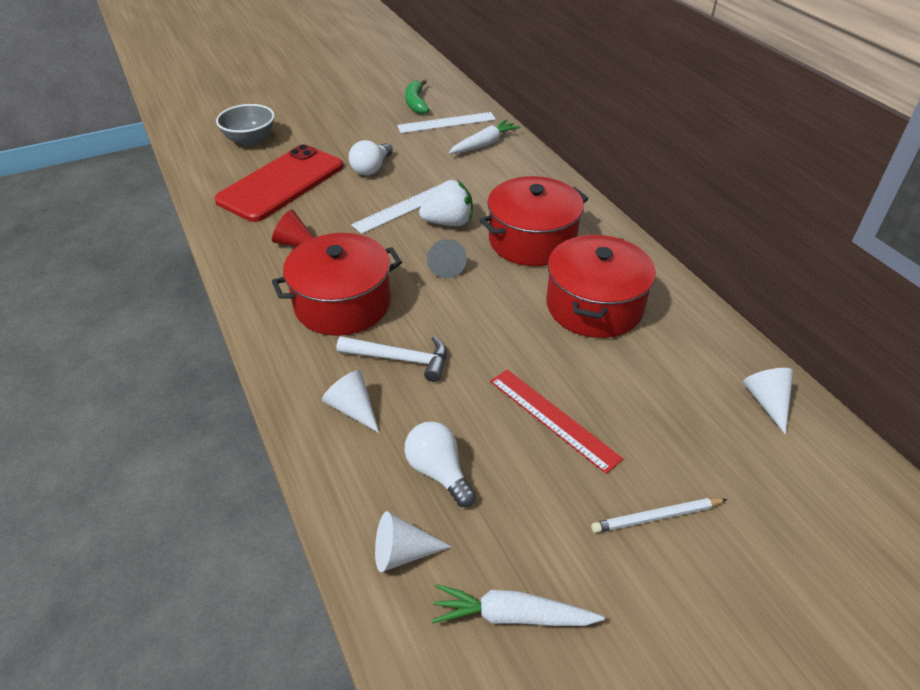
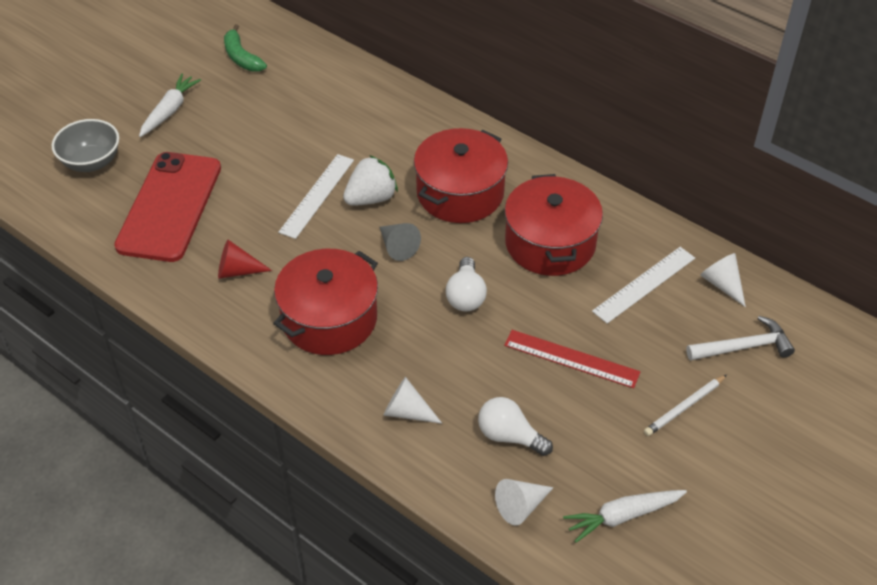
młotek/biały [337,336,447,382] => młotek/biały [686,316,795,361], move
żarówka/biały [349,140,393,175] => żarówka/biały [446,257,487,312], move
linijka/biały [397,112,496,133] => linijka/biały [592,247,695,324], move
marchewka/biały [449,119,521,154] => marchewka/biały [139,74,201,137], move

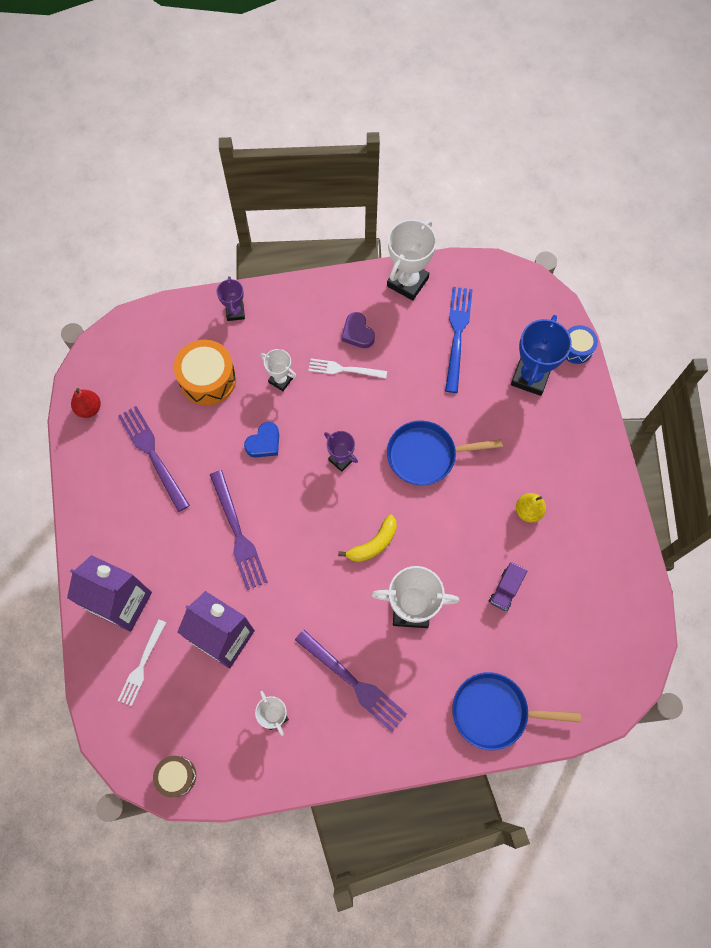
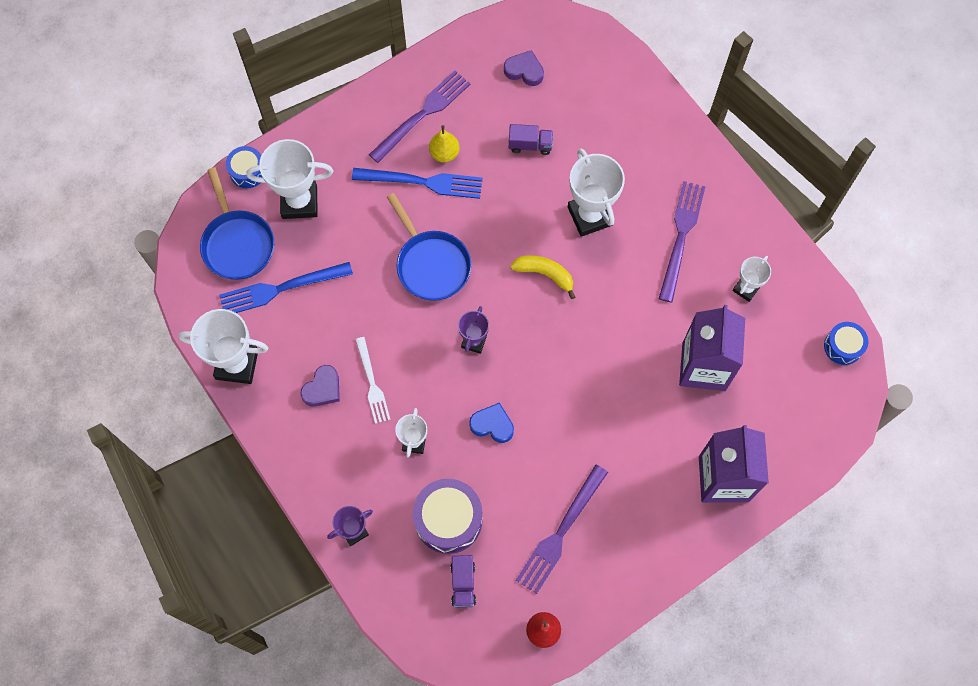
widelec/biały [118,619,166,706] => nothing
nothing => widelec/niebieski [352,168,483,199]
nothing => ciężarówka/fioletowy [451,555,476,608]
nothing => serce/fioletowy [504,50,544,86]
widelec/fioletowy [210,470,268,590] => widelec/fioletowy [369,71,470,163], move
patelnia/niebieski [452,672,581,750] => patelnia/niebieski [200,167,274,280], move
bęben/brązowy [153,756,196,797] => bęben/niebieski [824,322,868,365]
bęben/pomarańczowy [174,340,236,406] => bęben/fioletowy [413,479,483,554]
puchar/niebieski [511,315,572,396] => puchar/biały [246,139,333,219]

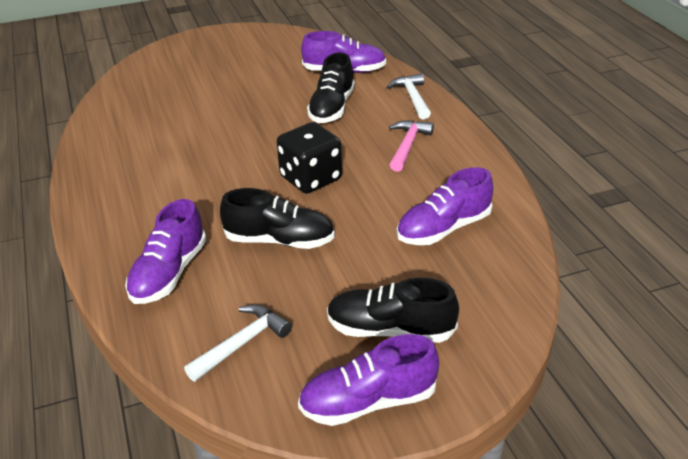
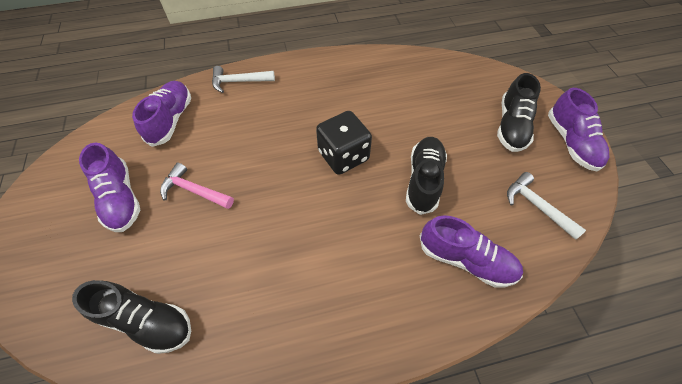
but/czarny [307,53,355,123] => but/czarny [72,280,191,354], move
młotek/różowy [389,120,434,172] => młotek/różowy [160,163,234,209], move
but/fioletowy [397,167,493,245] => but/fioletowy [79,142,140,232], move

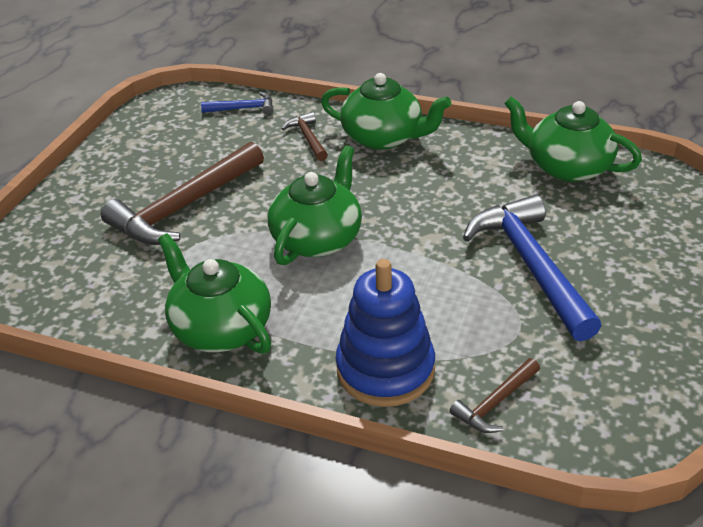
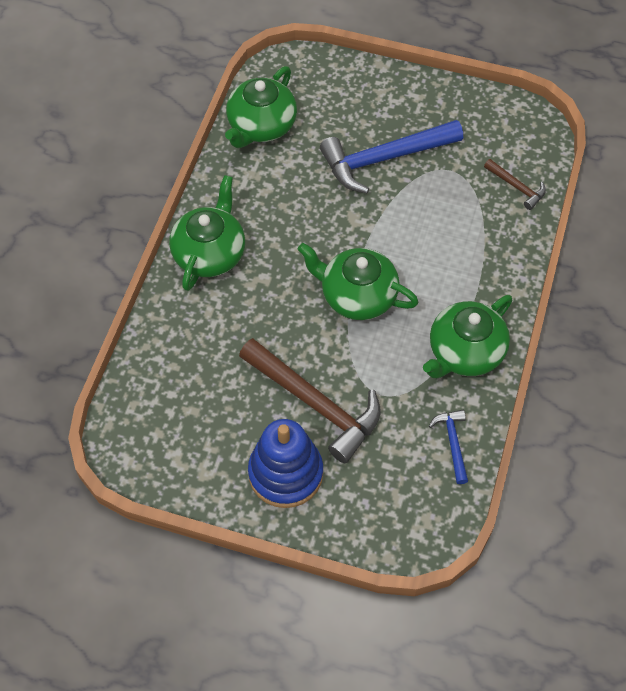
młotek/brązowy [282,112,328,161] => nothing
młotek/niebieski [201,92,273,115] => młotek/niebieski [429,410,468,484], move
zabawka nakładanka/niebieski [336,259,435,407] => zabawka nakładanka/niebieski [248,419,323,508], move

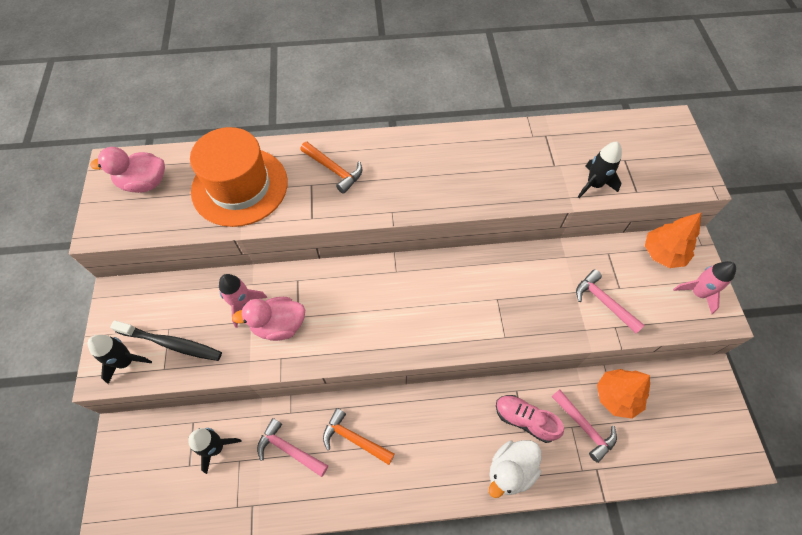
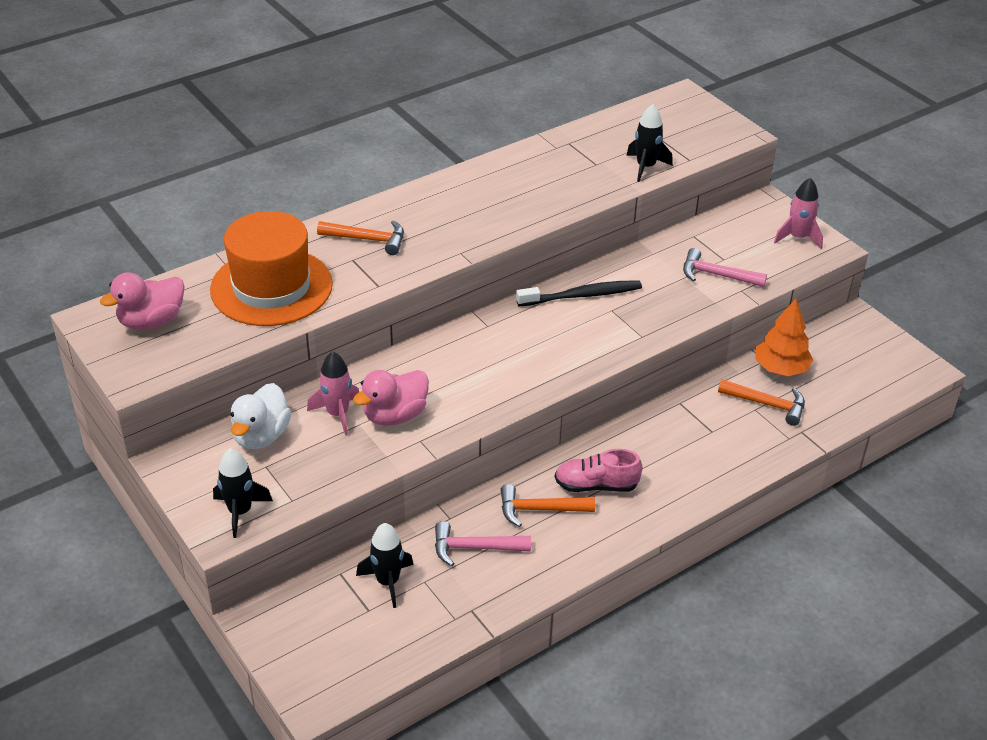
drzewko/pomarańczowy [645,213,701,268] => nothing
szczoteczka do zębów/czarny [110,320,222,361] => szczoteczka do zębów/czarny [516,280,642,306], move
kaczka/biały [489,440,541,498] => kaczka/biały [231,383,291,449], move
but/różowy [496,395,564,443] => but/różowy [555,449,643,492], move
młotek/różowy [551,389,617,463] => młotek/pomarańczowy [718,379,805,426]

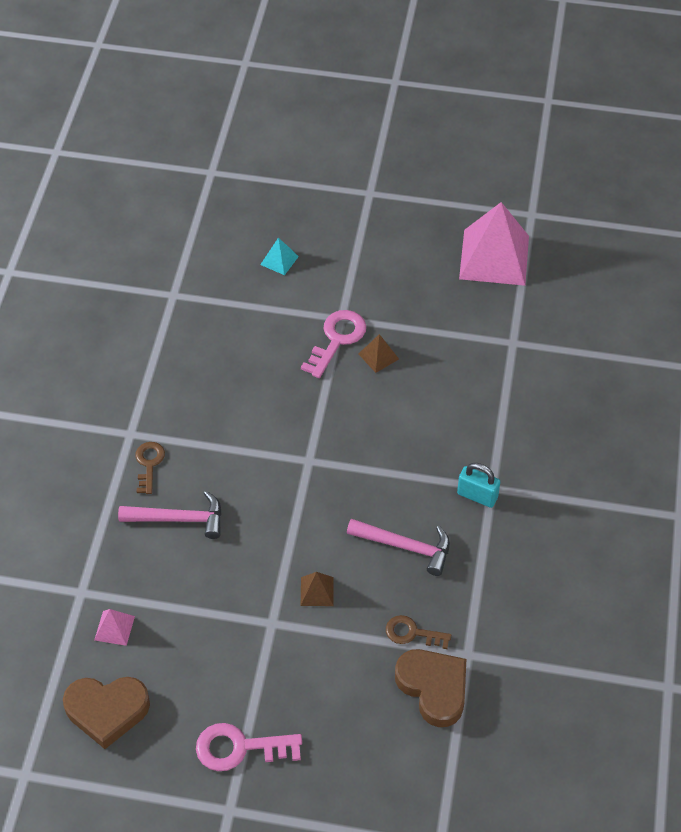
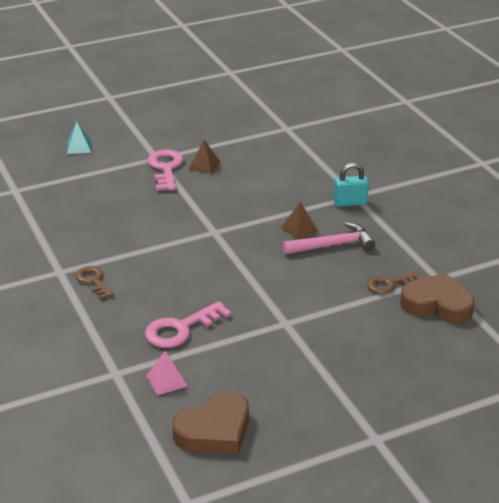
młotek/różowy [118,491,222,539] => nothing
piramida/różowy [459,202,529,286] => nothing
klucz/różowy [196,723,302,771] => klucz/różowy [145,301,231,348], move
piramida/brązowy [301,572,334,606] => piramida/brązowy [281,201,318,240], move

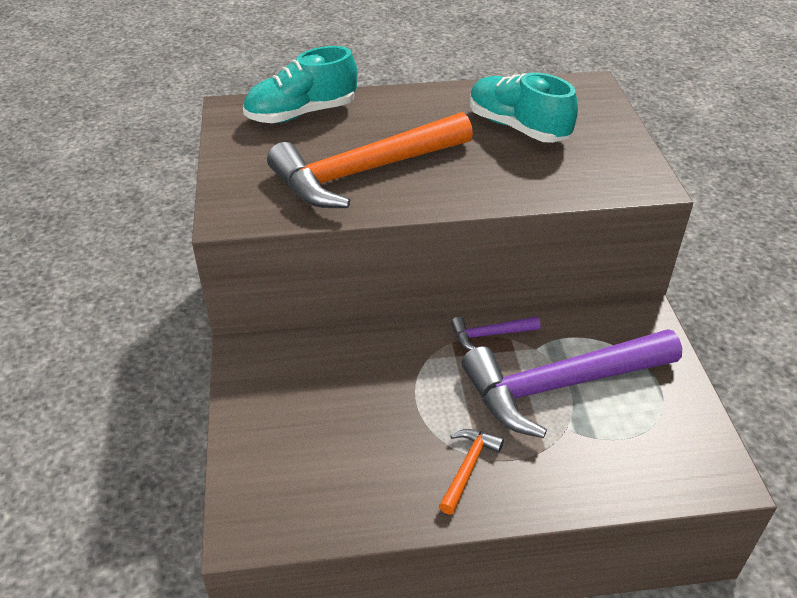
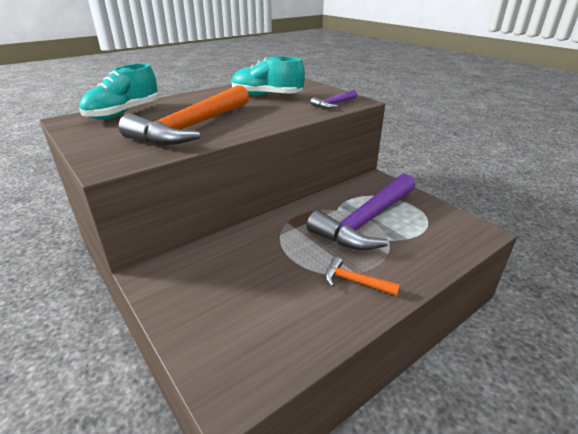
młotek/fioletowy [451,316,541,350] => młotek/fioletowy [310,90,357,109], move
młotek/pomarańczowy [439,429,504,515] => młotek/pomarańczowy [325,257,400,296], 60 degrees counterclockwise

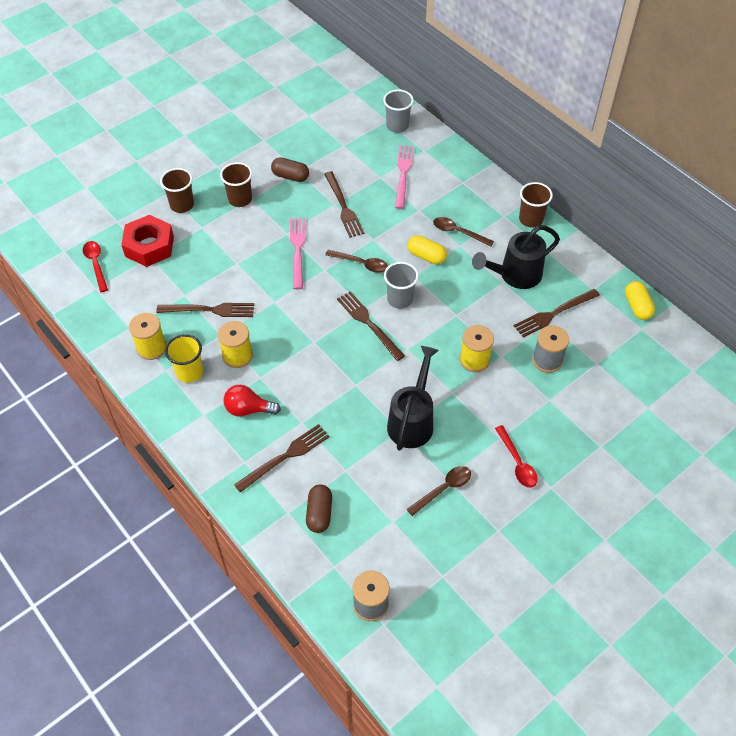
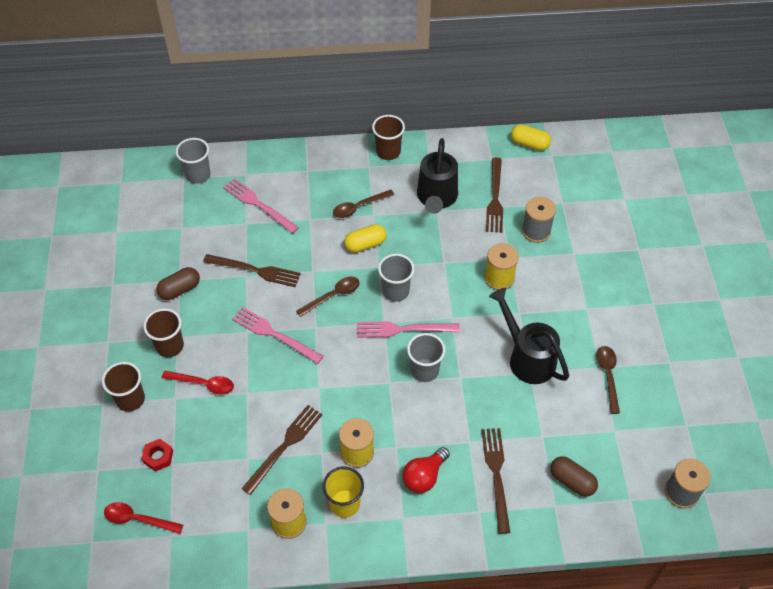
nothing => szklanka/szary [407,333,445,382]
łyżka/czerwony [495,425,538,488] => łyżka/czerwony [162,371,234,395], move
widelec/brązowy [337,291,405,361] => widelec/różowy [357,321,460,338]
nakrętka/czerwony [121,215,174,267] => nakrętka/czerwony [142,439,173,472], x0.49

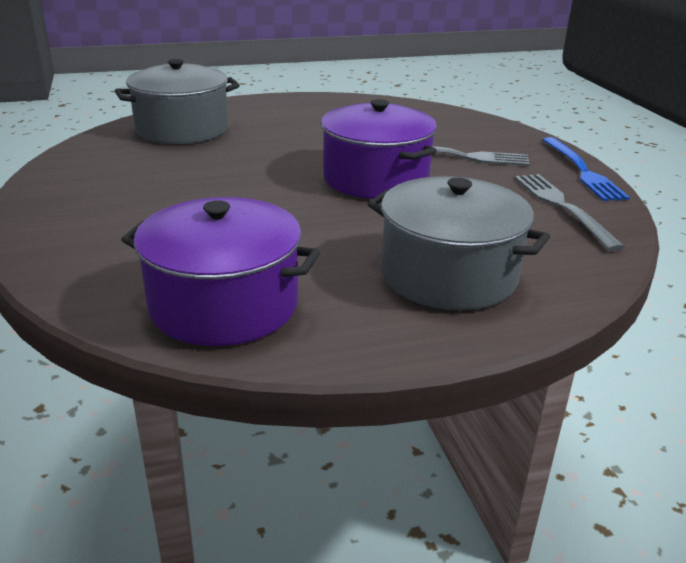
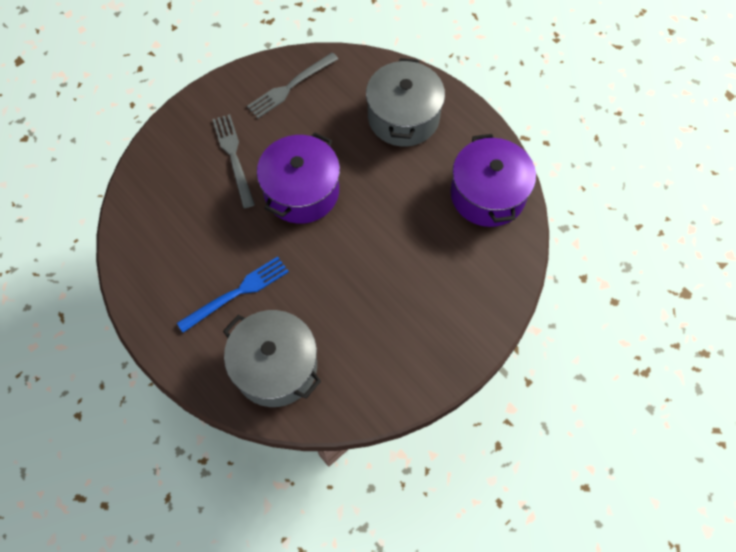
widelec/niebieski [543,137,630,201] => widelec/niebieski [177,256,289,333], move

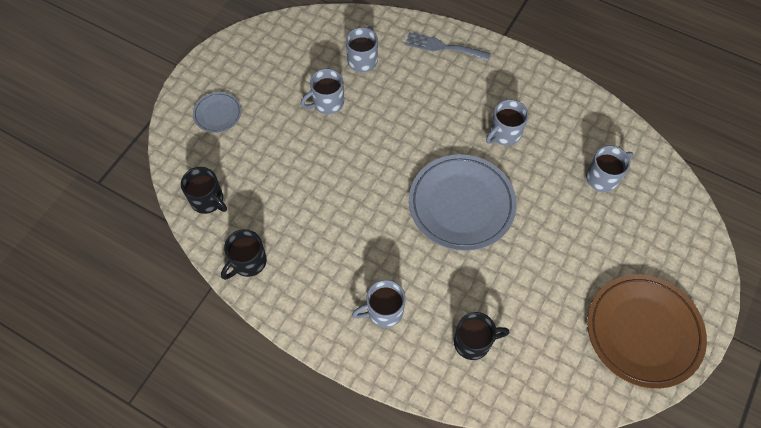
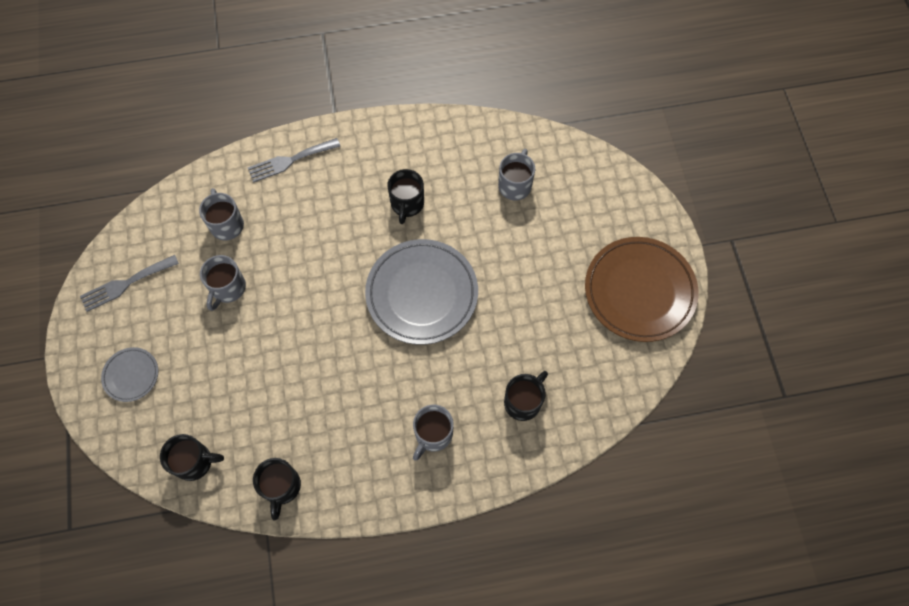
nothing => widelec/szary [80,255,179,312]
kubek/szary [486,99,528,146] => kubek/czarny [387,169,424,224]

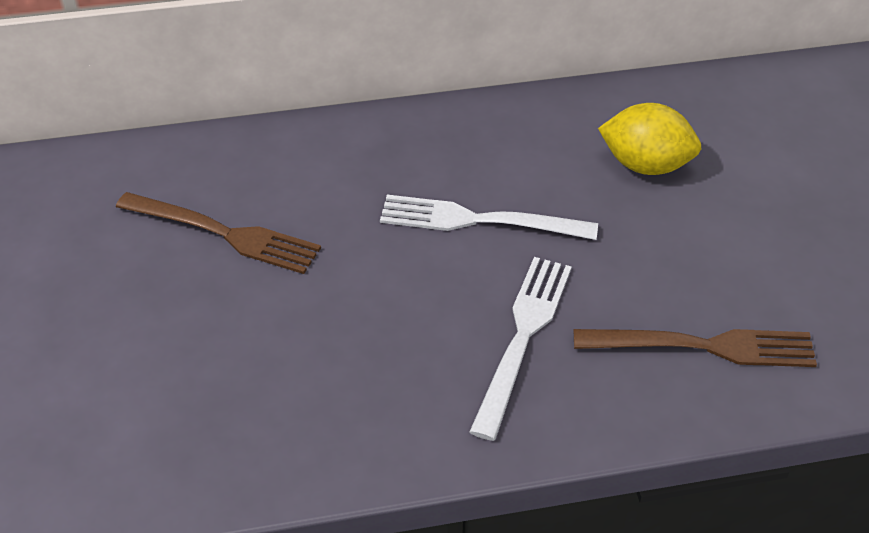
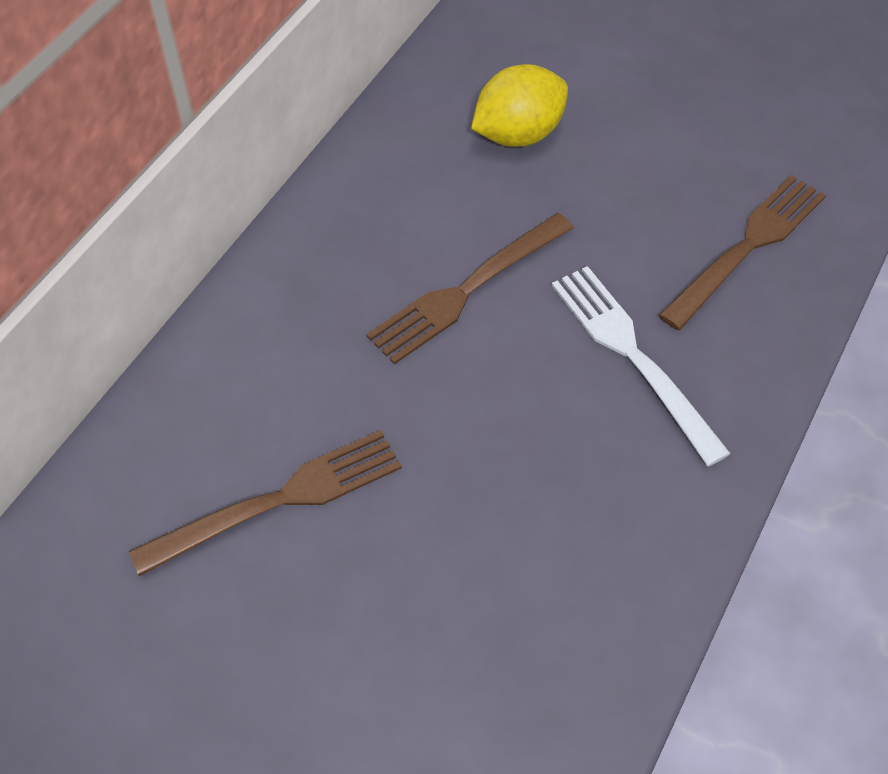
widelec/biały [380,195,598,240] => widelec/brązowy [366,213,574,365]

